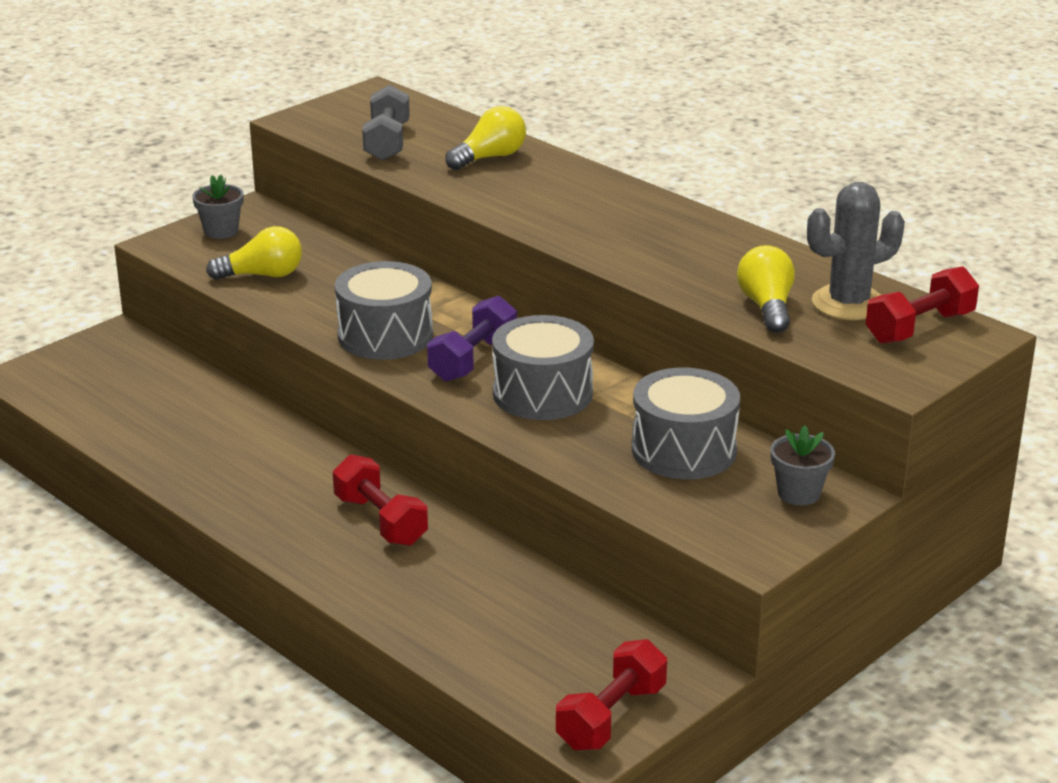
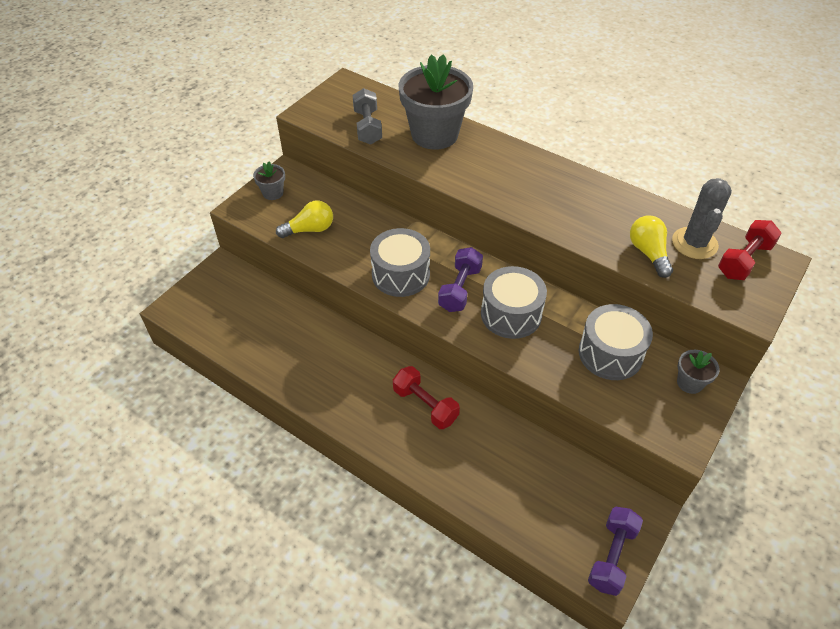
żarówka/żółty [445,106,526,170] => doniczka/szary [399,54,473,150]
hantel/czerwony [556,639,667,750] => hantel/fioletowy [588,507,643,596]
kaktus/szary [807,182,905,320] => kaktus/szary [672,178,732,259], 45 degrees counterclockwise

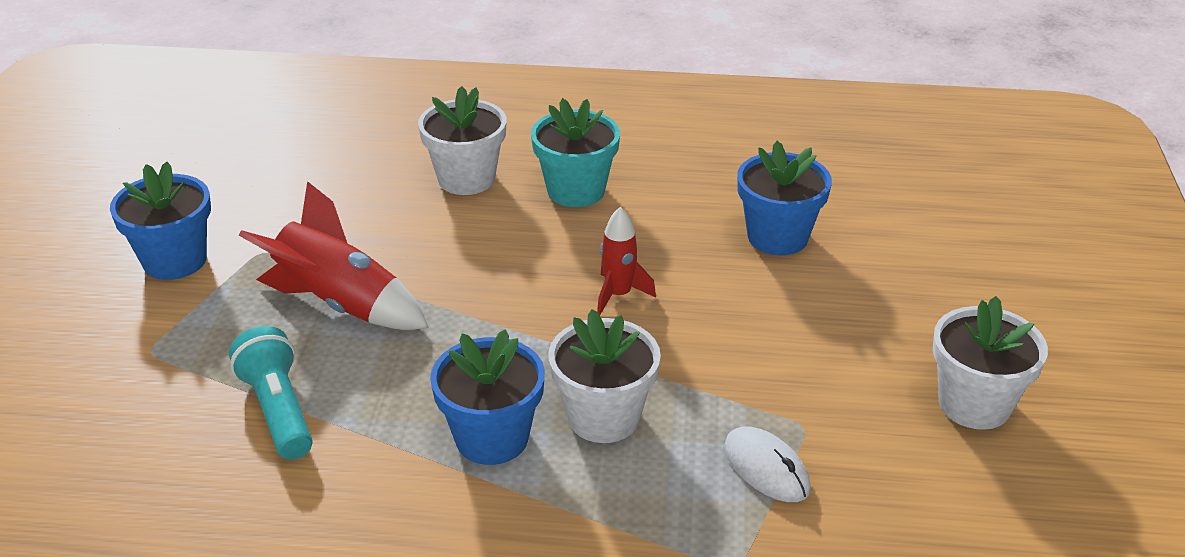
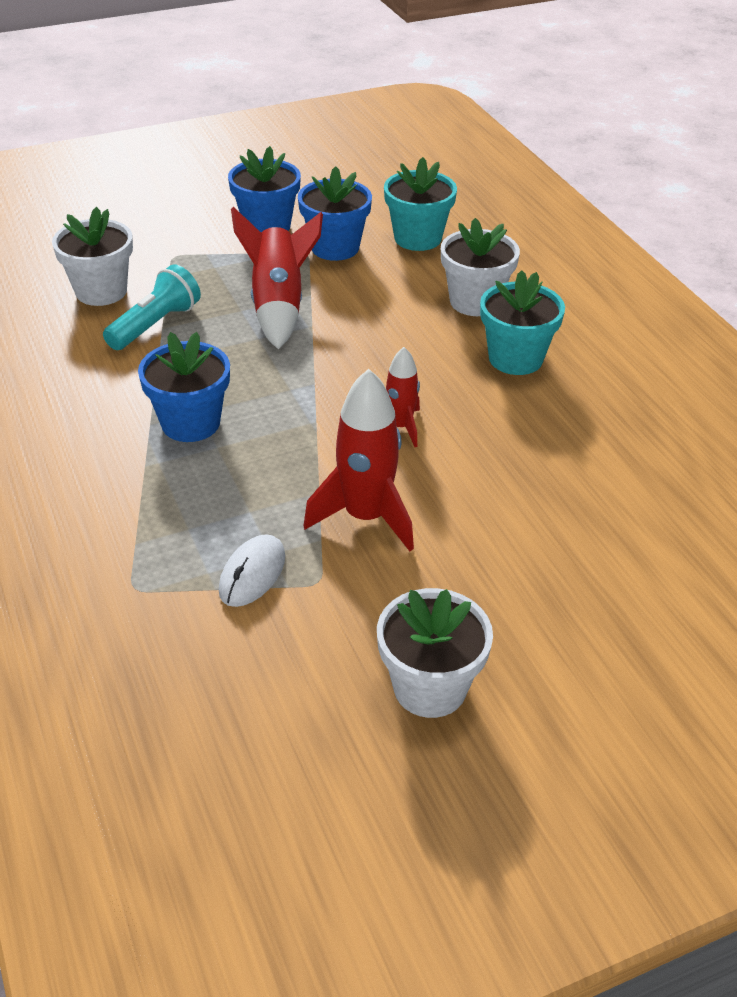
nothing => rakieta/czerwony [304,369,414,551]
nothing => doniczka/turkusowy [384,157,457,251]
doniczka/biały [548,309,661,443] => doniczka/biały [52,207,133,306], move
doniczka/niebieski [737,141,832,255] => doniczka/niebieski [298,166,372,261], move

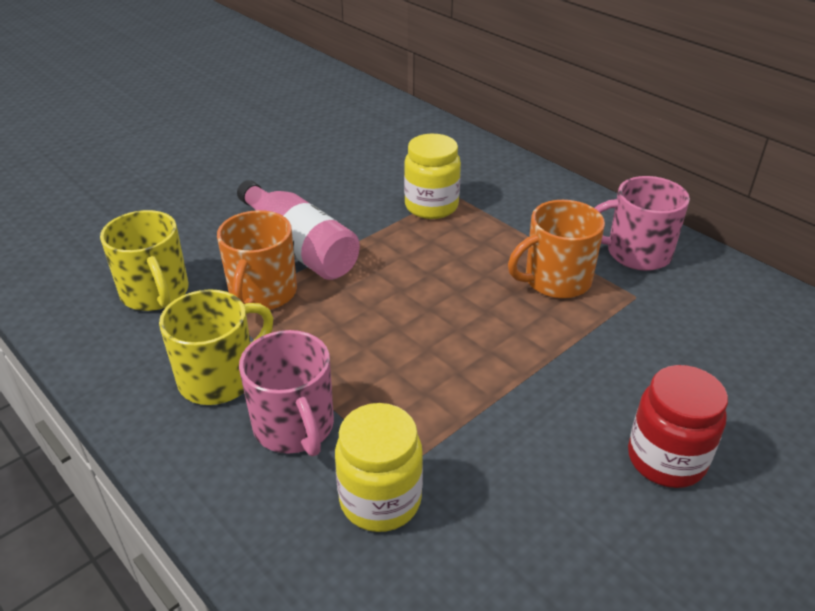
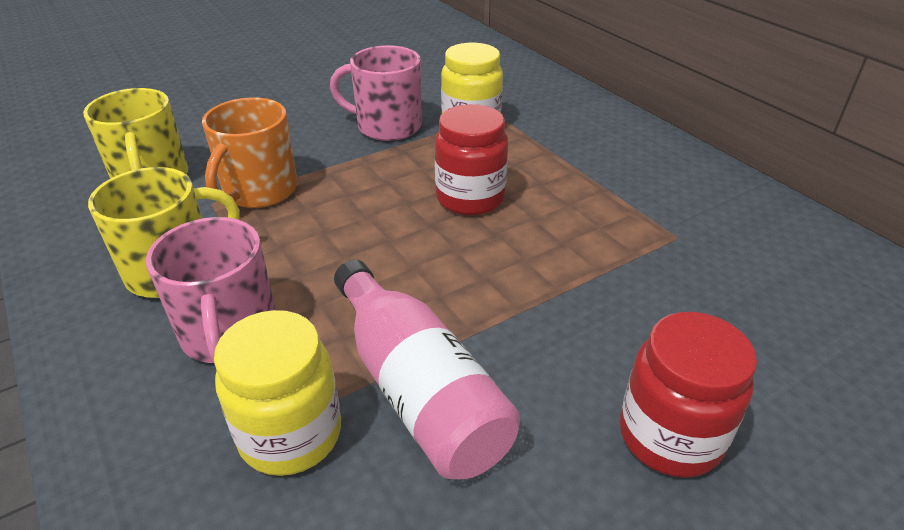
kubek/pomarańczowy [508,200,605,299] => nothing
nothing => słoik/czerwony [435,104,508,215]
butelka/różowy [237,180,360,280] => butelka/różowy [334,260,520,479], move
kubek/różowy [595,176,690,271] => kubek/różowy [330,45,422,141], move

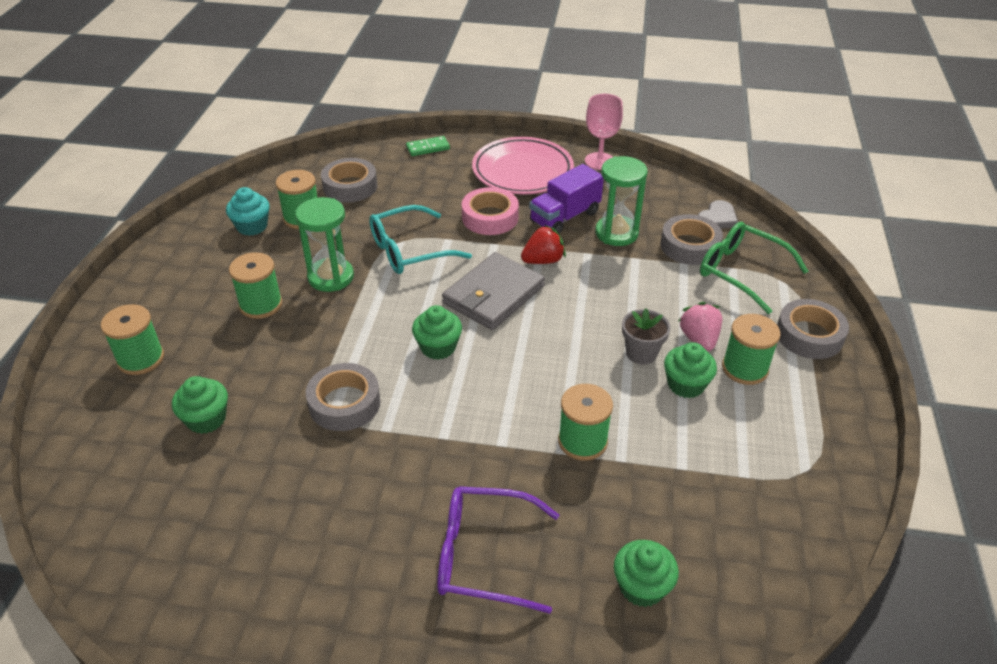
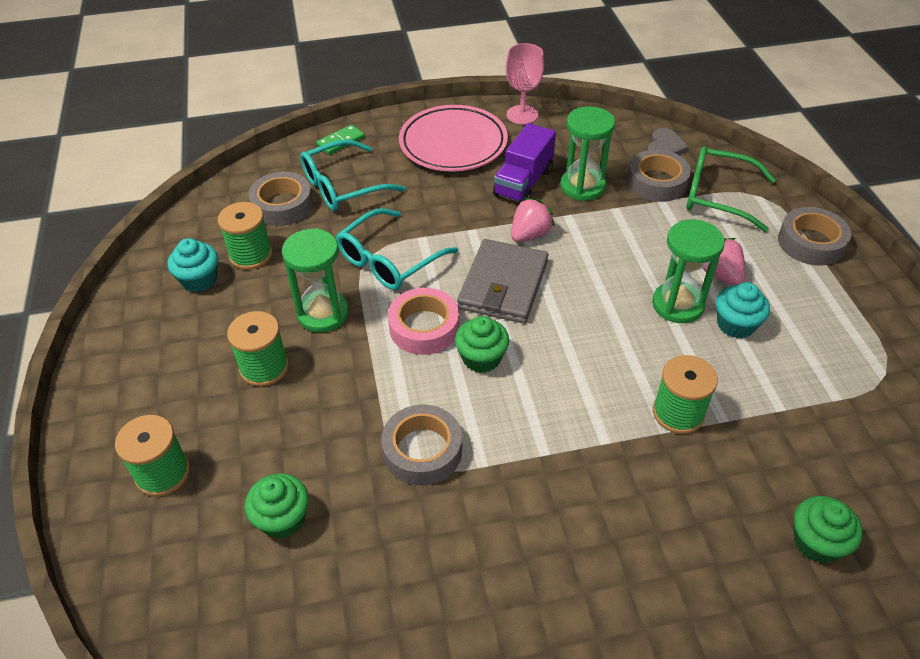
okulary/fioletowy [437,486,559,614] => nothing
szpulka/zielony [722,314,781,385] => nothing
nothing => okulary/turkusowy [300,140,406,211]
taśma klejąca/różowy [462,187,519,235] => taśma klejąca/różowy [388,288,459,355], move
doniczka/szary [622,308,670,364] => klepsydra/zielony [652,220,725,323]
truskawka/czerwony [521,225,566,264] => truskawka/różowy [511,197,555,242]
muffinka/zielony [664,342,717,398] => muffinka/turkusowy [716,282,770,338]

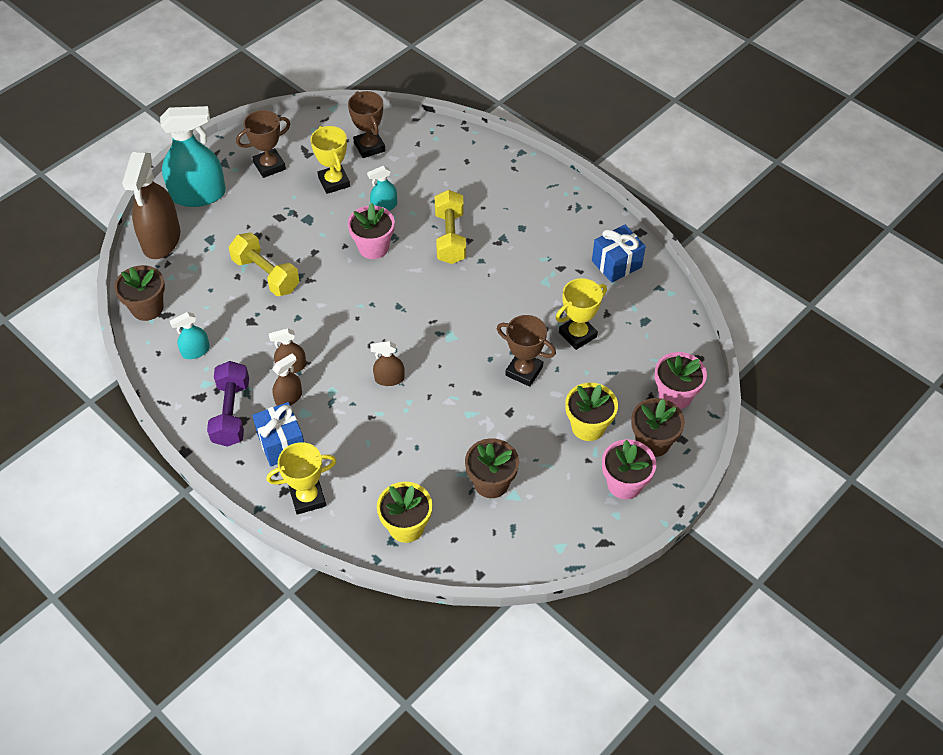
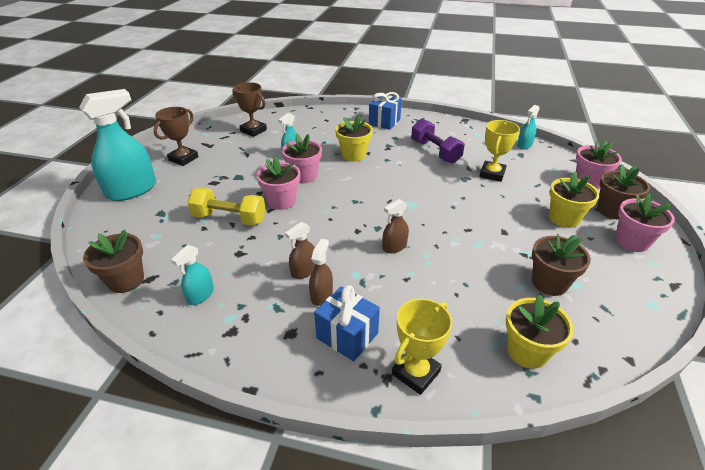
spryskiwacz/brązowy [122,152,180,259] => nothing
puchar/żółty [310,126,350,194] => nothing
puchar/brązowy [497,315,556,387] => nothing
nothing => doniczka/różowy [257,156,300,210]
nothing => spryskiwacz/turkusowy [517,105,540,149]
hantel/fioletowy [207,361,249,447] => hantel/fioletowy [411,119,465,164], move
prezent/niebieski [592,225,646,283] => prezent/niebieski [369,92,402,130], move
hantel/żółty [435,190,466,264] => doniczka/żółty [335,115,373,162]

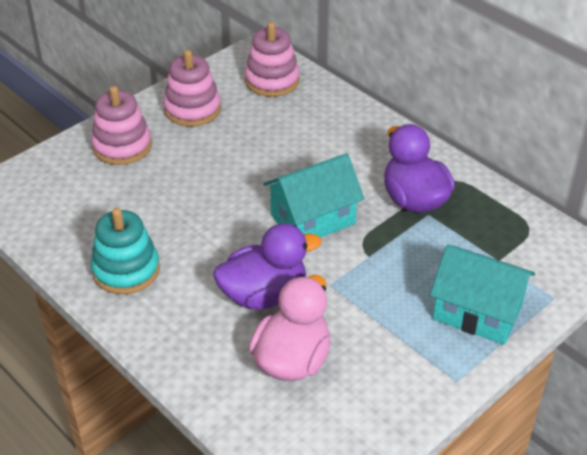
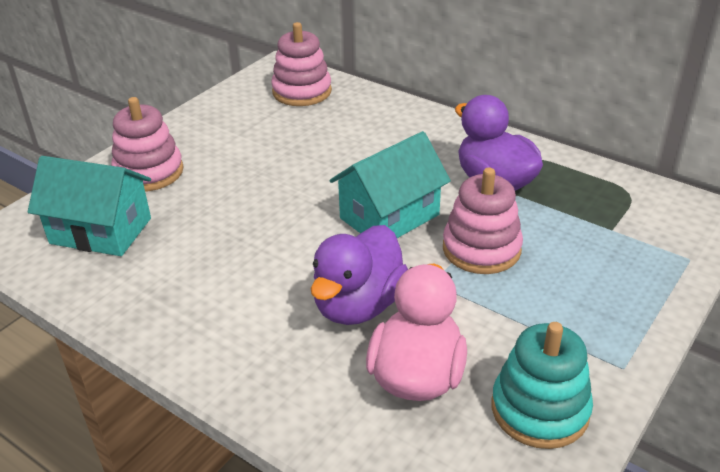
zabawka nakładanka/turkusowy [91,208,160,294] => zabawka nakładanka/turkusowy [492,322,593,449], move
zabawka nakładanka/różowy [163,50,221,127] => zabawka nakładanka/różowy [443,167,523,274], move
domek/turkusowy [430,245,535,345] => domek/turkusowy [27,156,151,256], move
kaczka/fioletowy [213,223,321,310] => kaczka/fioletowy [310,225,408,325], 150 degrees clockwise

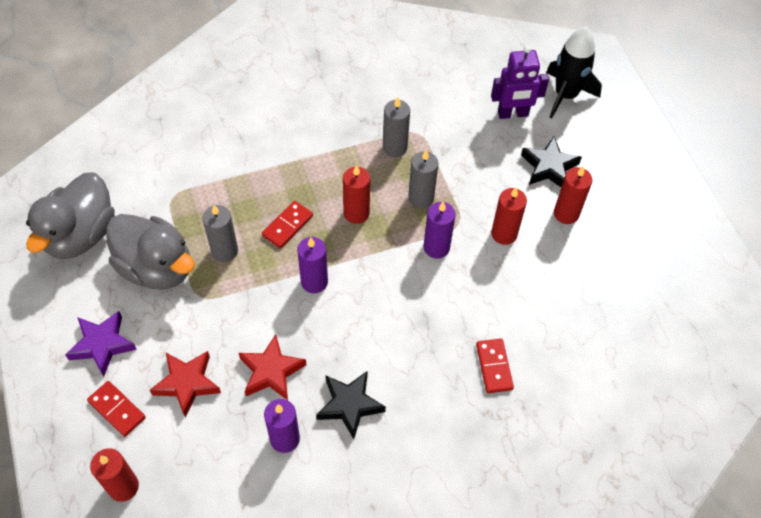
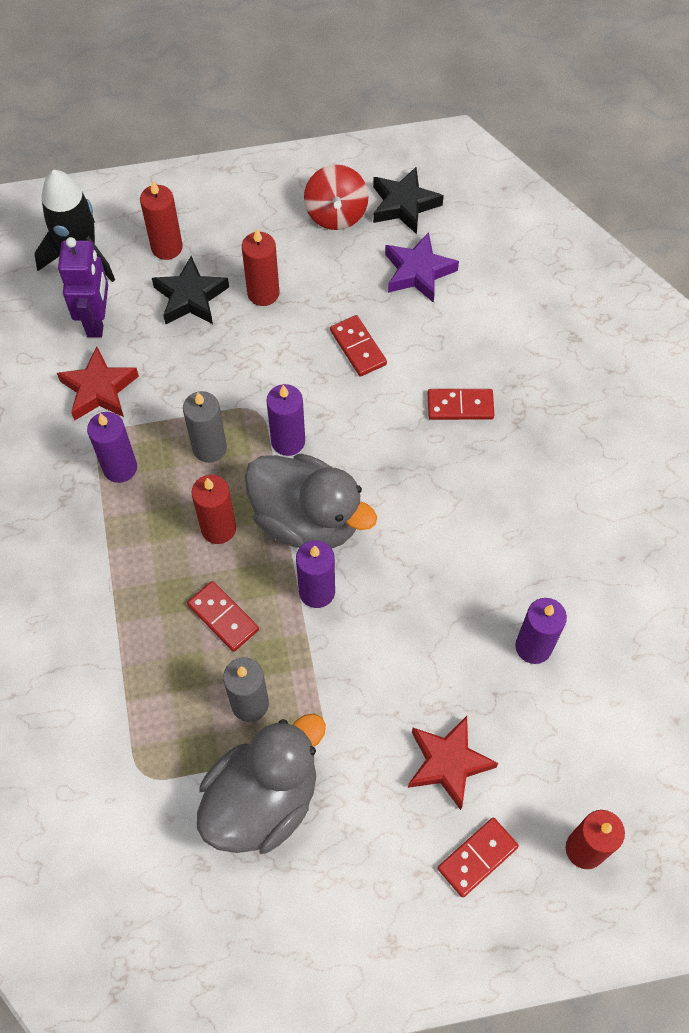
nothing => bączek/czerwony [304,165,368,230]
nothing => kostka domina/czerwony [330,315,387,377]
kaczka/szary [26,172,115,259] => kaczka/szary [244,454,377,548], move
gwiazda/fioletowy [65,311,137,377] => gwiazda/fioletowy [385,232,459,303], move
gwiazda/czerwony [239,334,306,400] => gwiazda/czerwony [57,347,139,421], move
gwiazda/czarny [316,371,386,439] => gwiazda/czarny [373,167,444,234], move
świeca/czerwony [491,187,527,245] => świeca/czerwony [140,181,183,260], move
świeca/szary [383,97,410,157] => świeca/fioletowy [87,412,137,483]

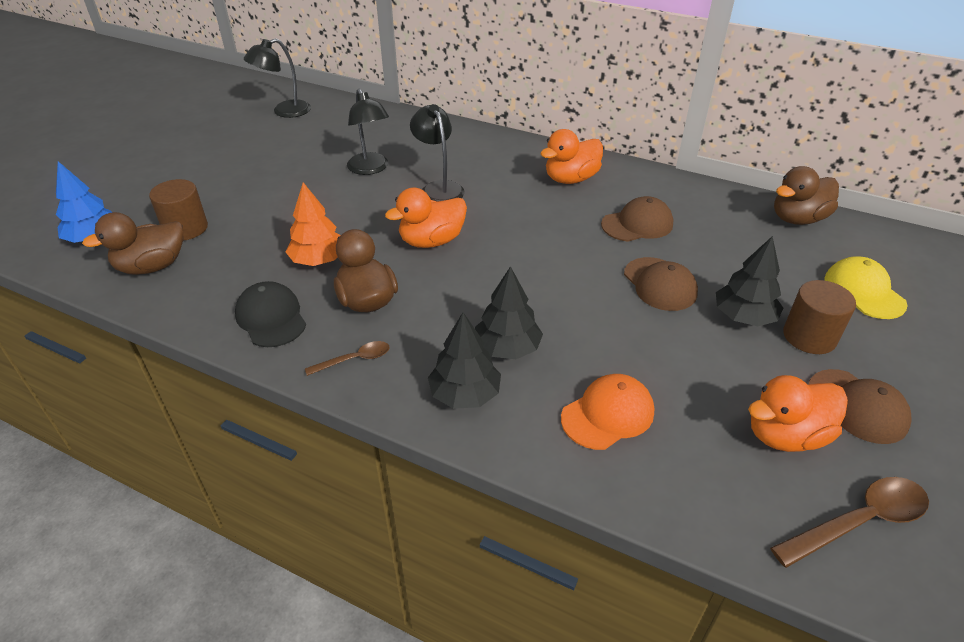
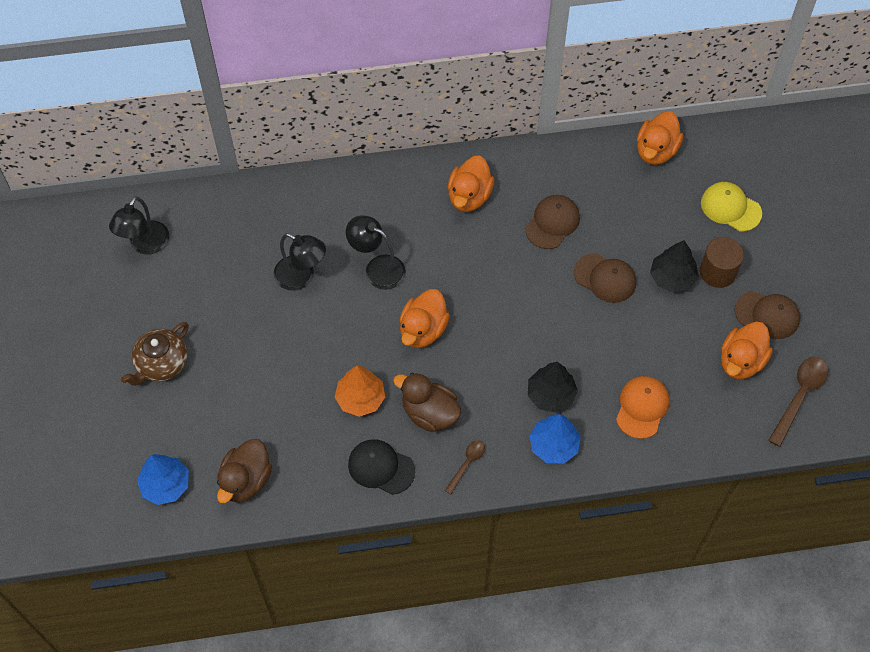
walec/brązowy [149,179,208,241] => nothing
nothing => imbryk/brązowy [121,322,189,386]
drzewko/czarny [428,312,501,409] => drzewko/niebieski [529,414,581,464]
kaczka/brązowy [774,166,839,225] => kaczka/pomarańczowy [637,111,683,165]

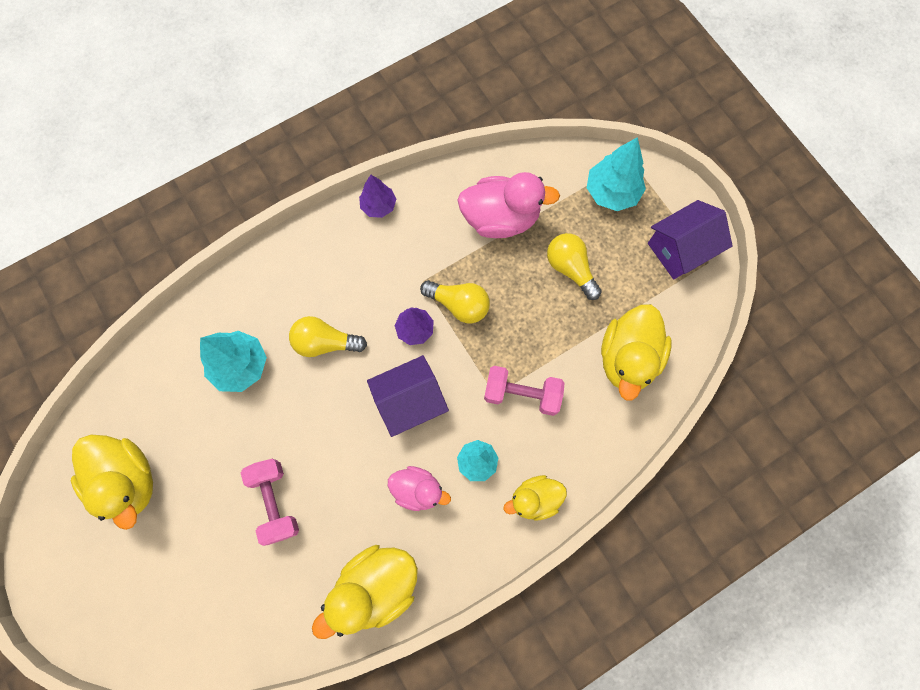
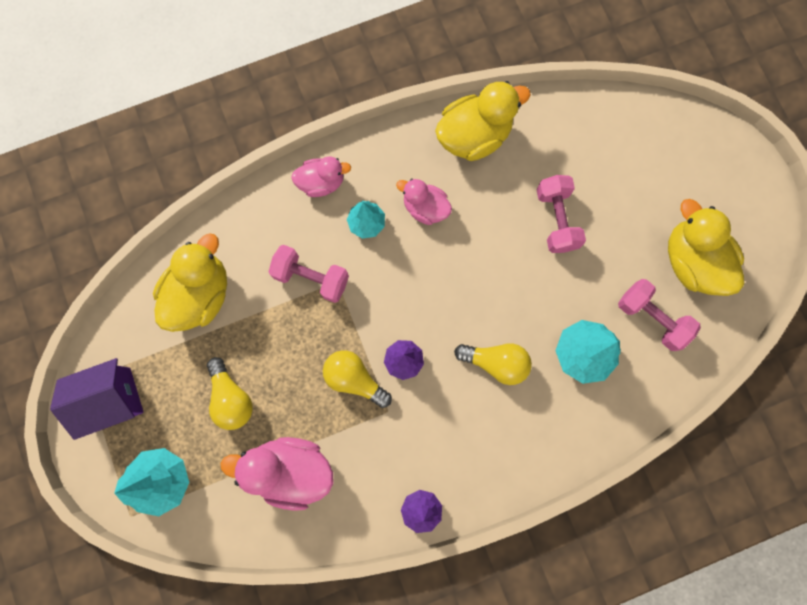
domek/fioletowy [367,355,449,437] => nothing
nothing => hantel/różowy [618,279,701,351]
kaczka/żółty [504,475,567,521] => kaczka/różowy [291,156,351,197]

